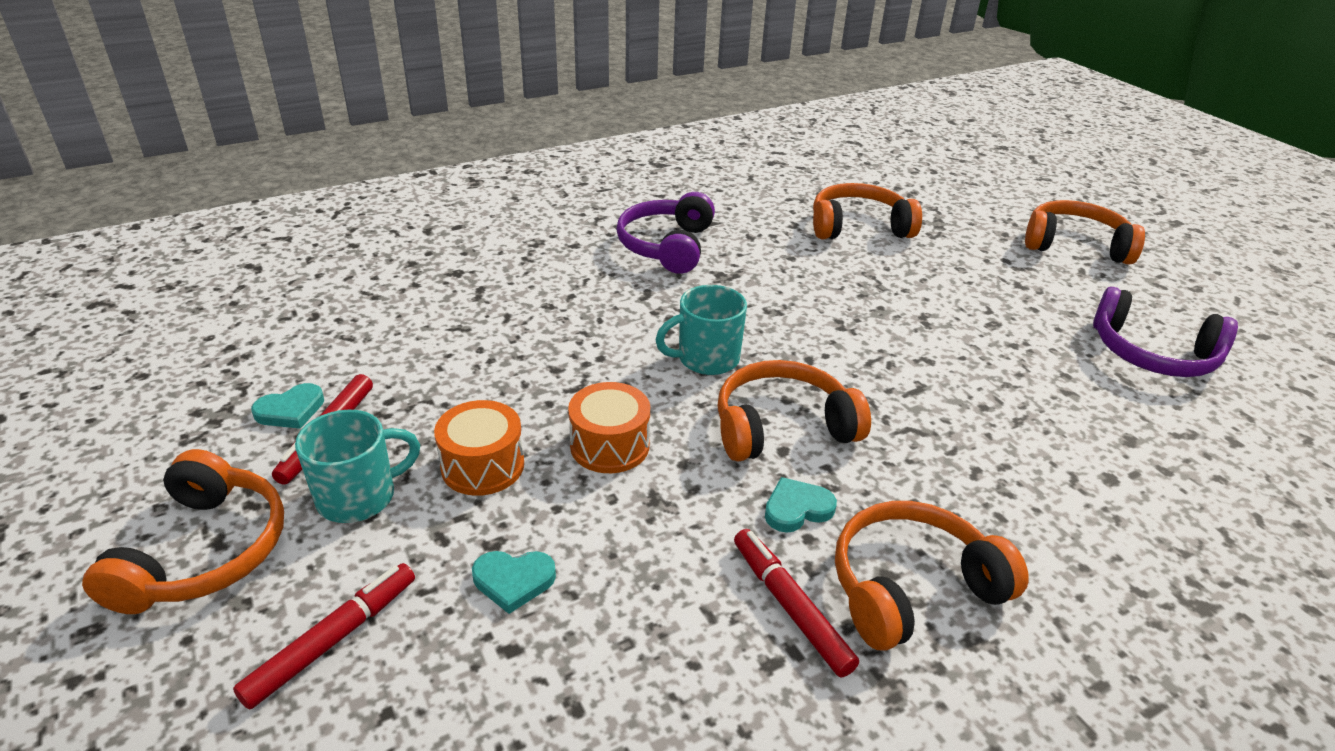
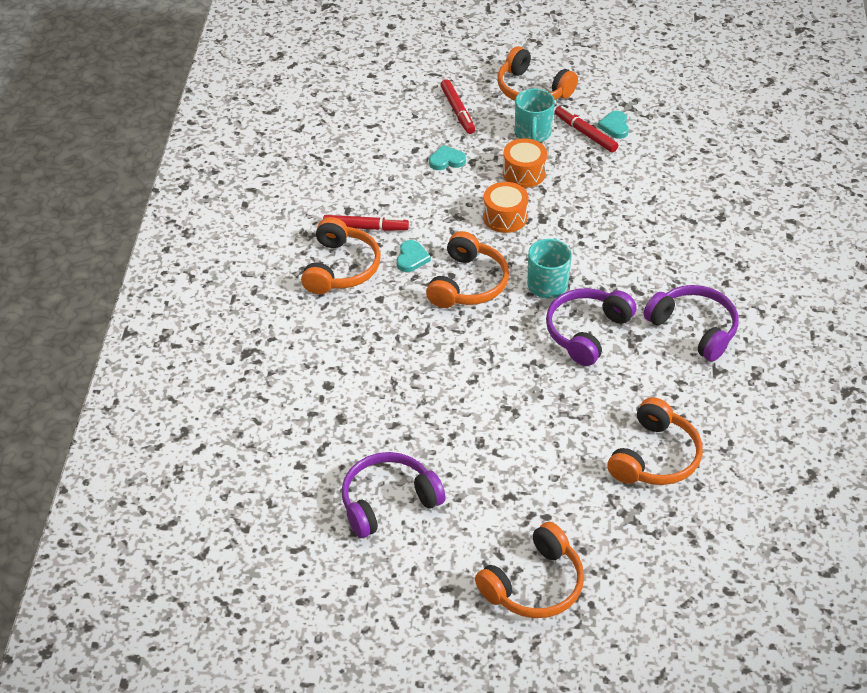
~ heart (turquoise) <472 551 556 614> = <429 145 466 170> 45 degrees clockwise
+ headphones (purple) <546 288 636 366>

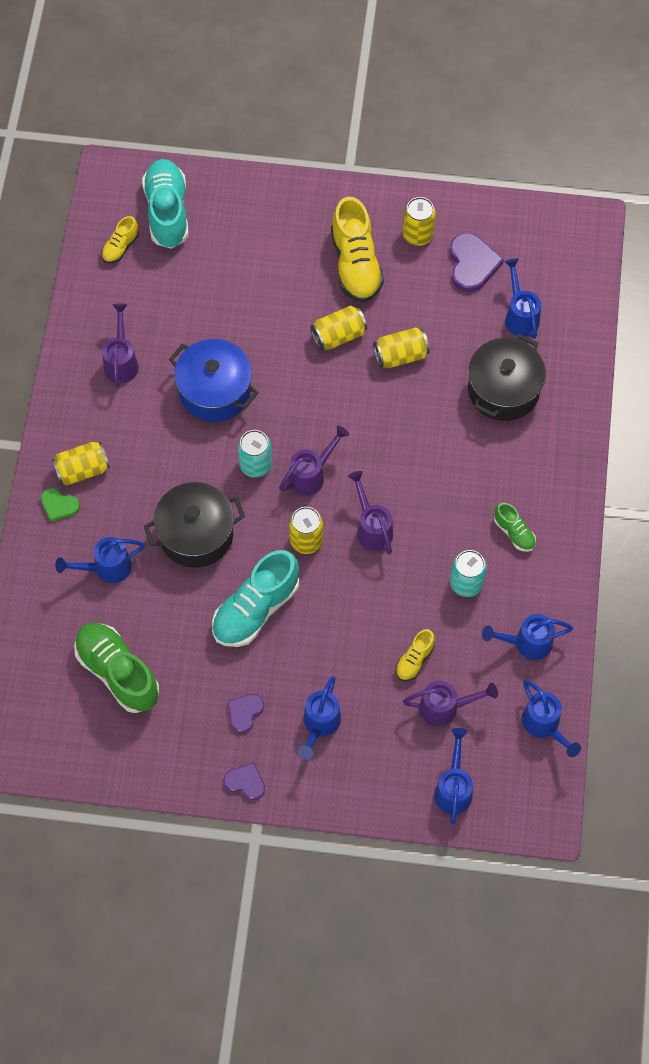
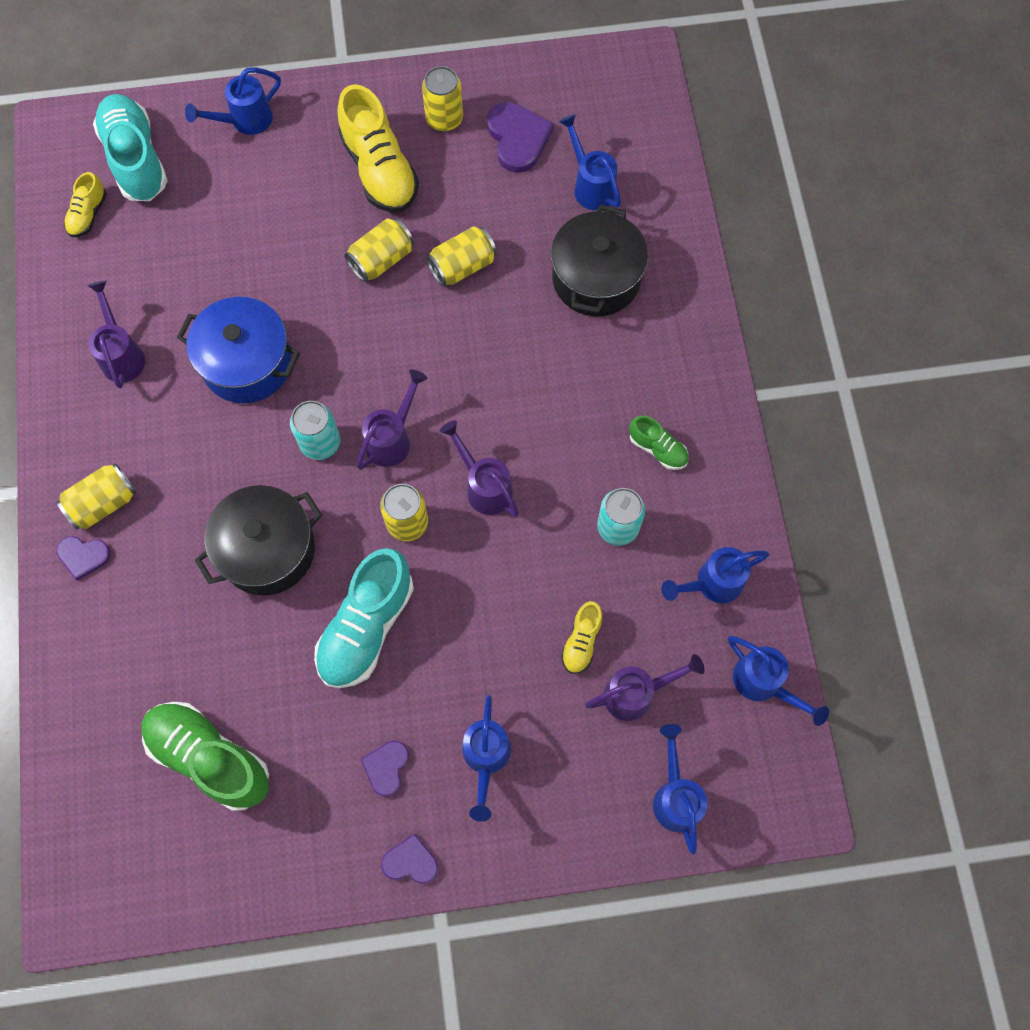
~ heart (green) <41 488 80 522> to heart (purple) <57 536 111 581>
~ watering can (blue) <55 537 145 583> to <185 67 281 135>

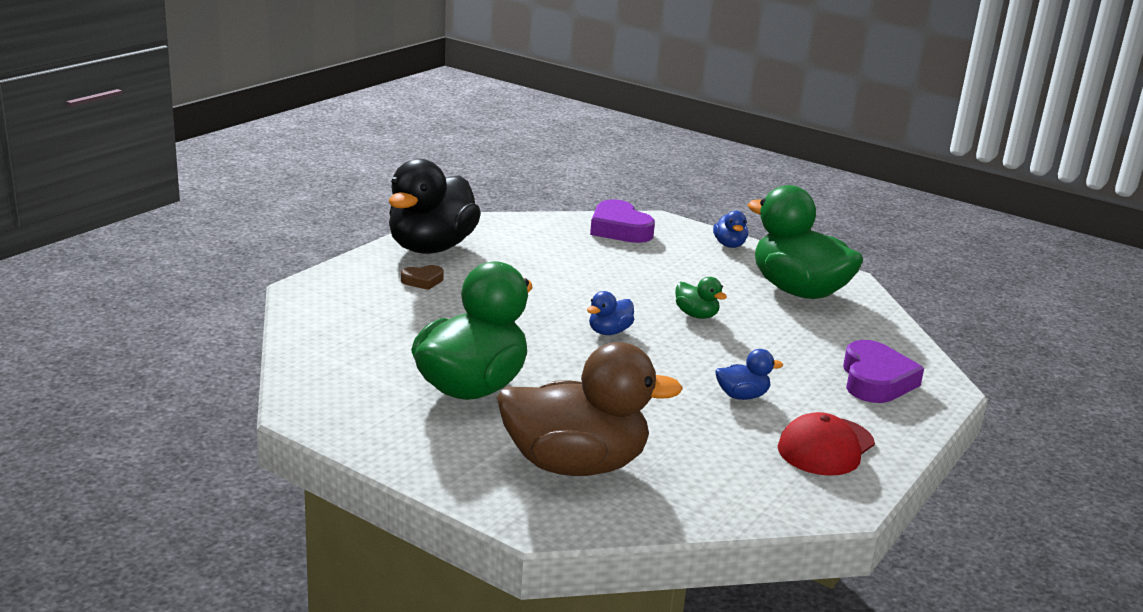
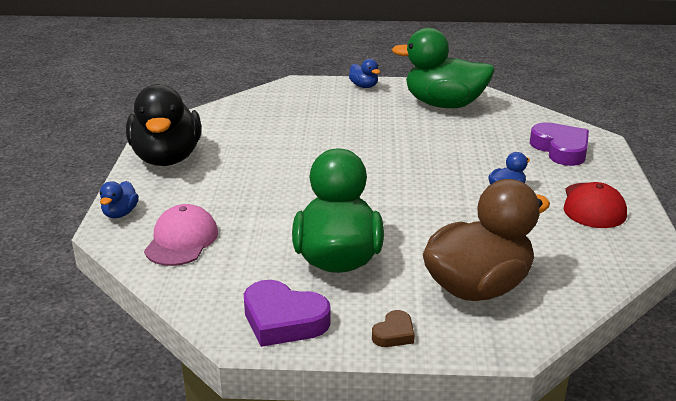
~ heart (purple) <590 199 655 243> to <244 280 331 347>
~ heart (brown) <401 265 444 290> to <372 310 415 347>
- duck (green) <675 277 727 319>
~ duck (blue) <587 291 634 335> to <100 181 139 218>
+ cap (pink) <144 204 218 266>

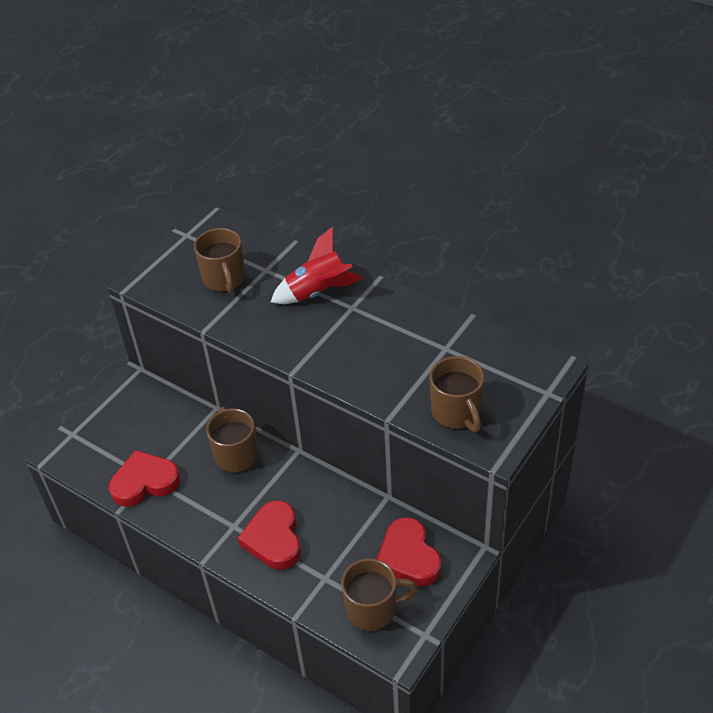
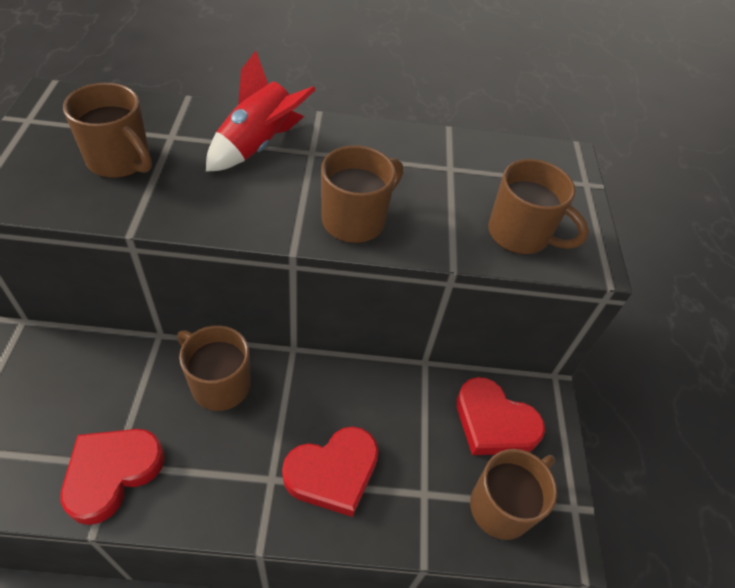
~ heart (red) <238 501 301 569> = <282 427 379 517> 75 degrees counterclockwise
+ mug (brown) <321 145 403 243>

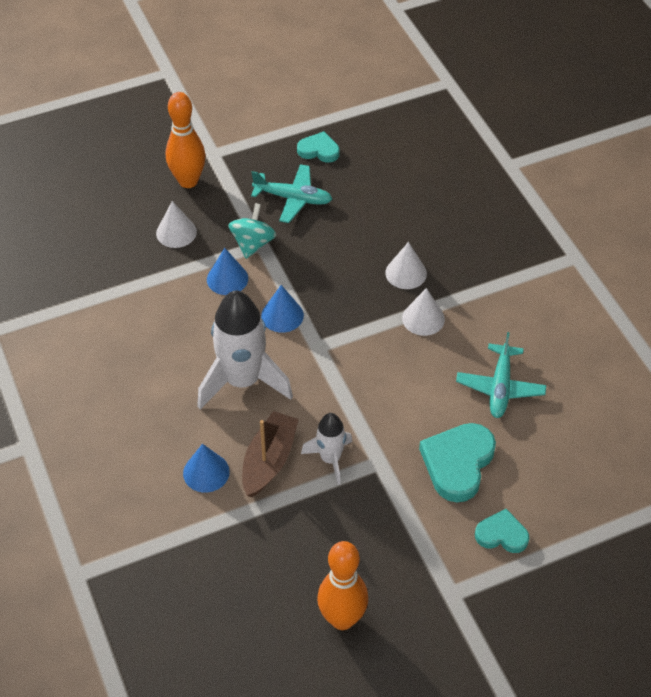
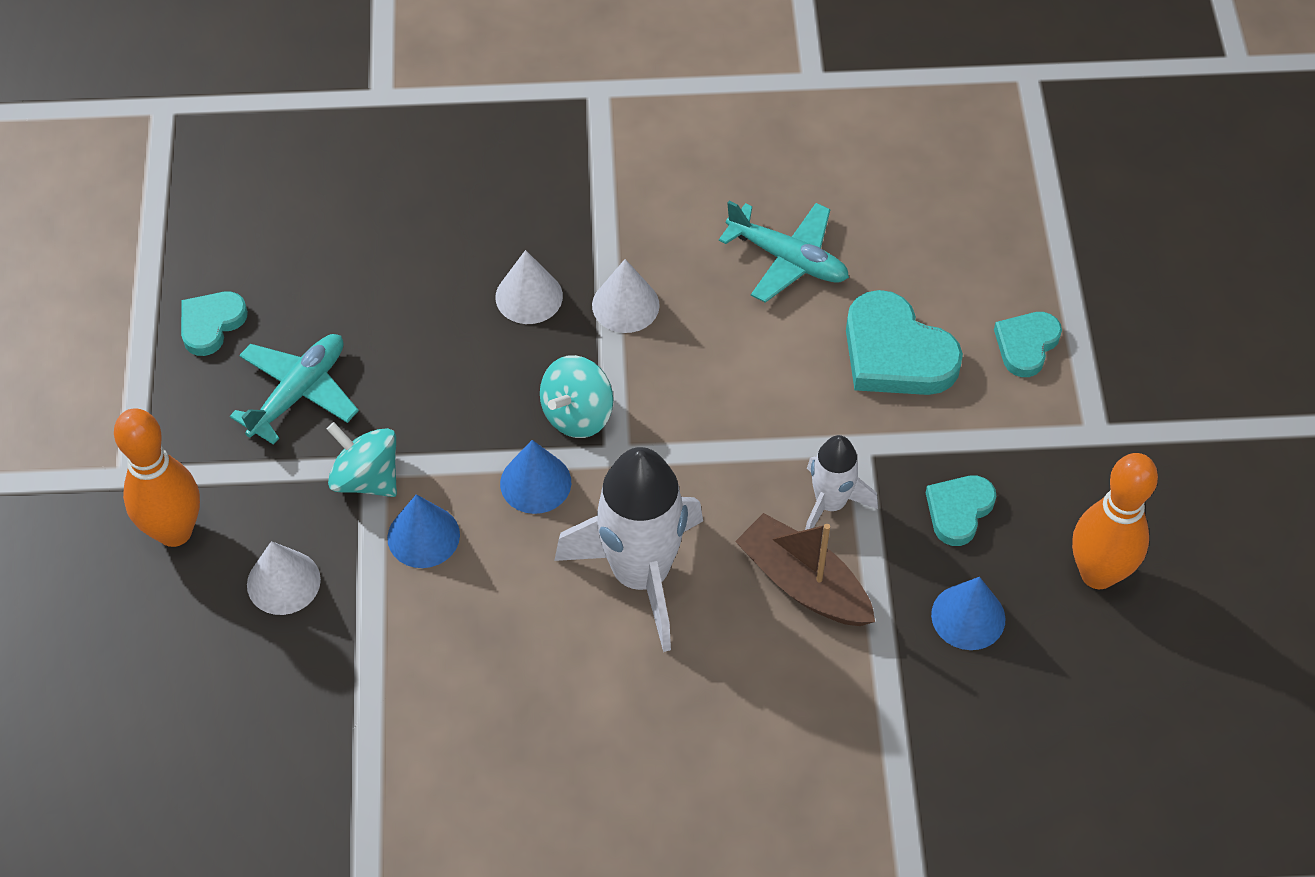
~ cone (blue) <183 444 230 493> to <931 577 1005 650>
+ spinning top (turquoise) <540 355 613 438>
+ heart (turquoise) <926 476 996 546>

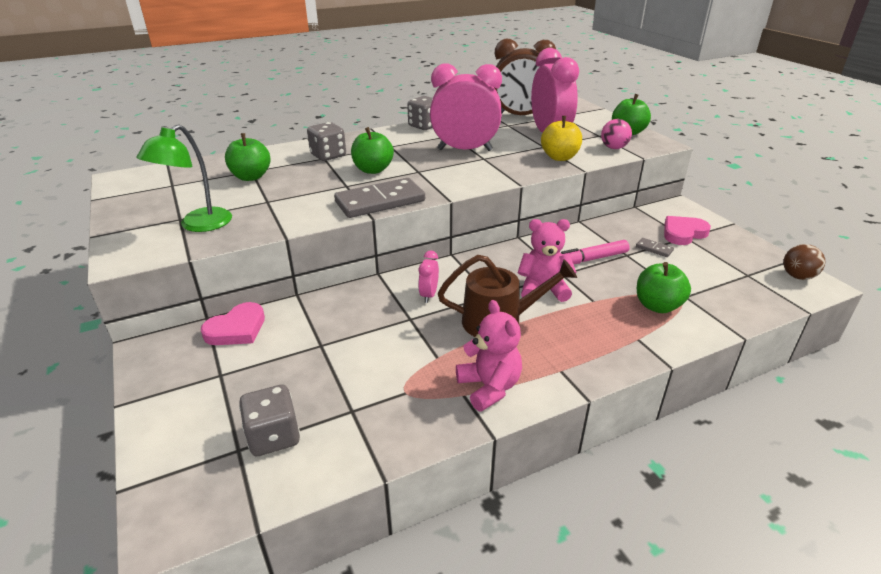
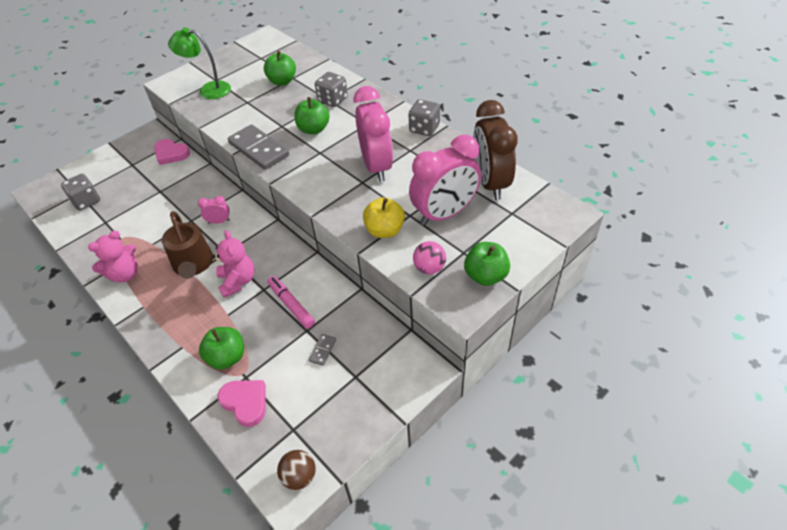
~ heart (pink) <664 216 711 245> to <218 380 265 427>

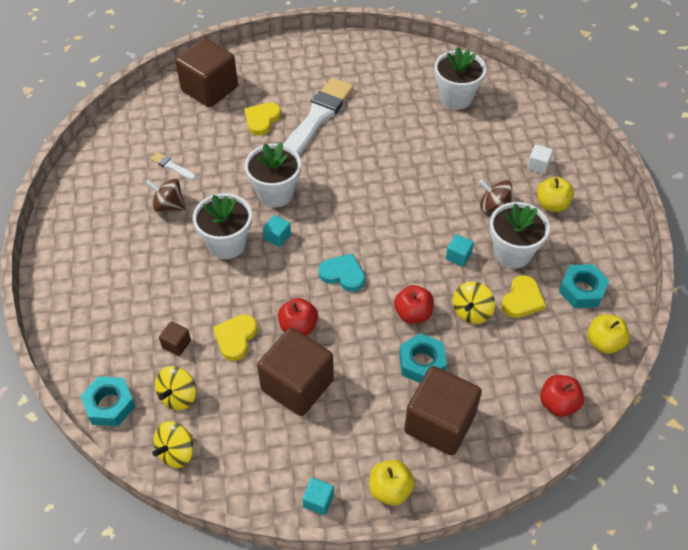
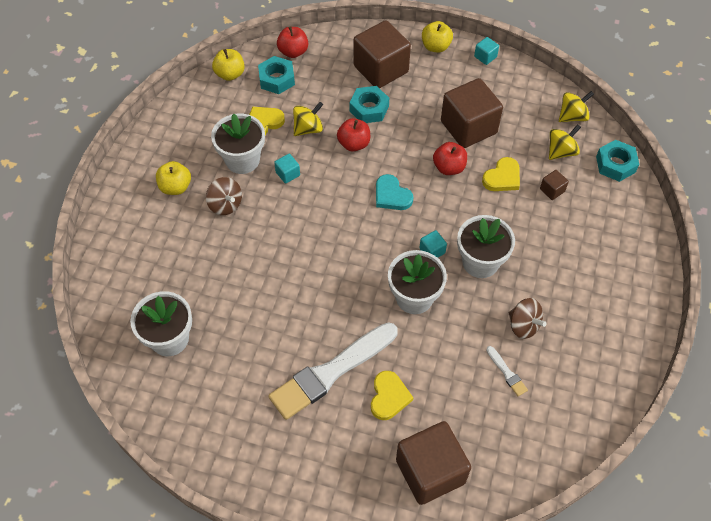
~ heart (yellow) <244 102 281 136> = <371 371 413 420> 45 degrees counterclockwise
- cube (white) <527 144 553 174>
~ nut (turquoise) <559 264 609 308> to <258 56 295 94>

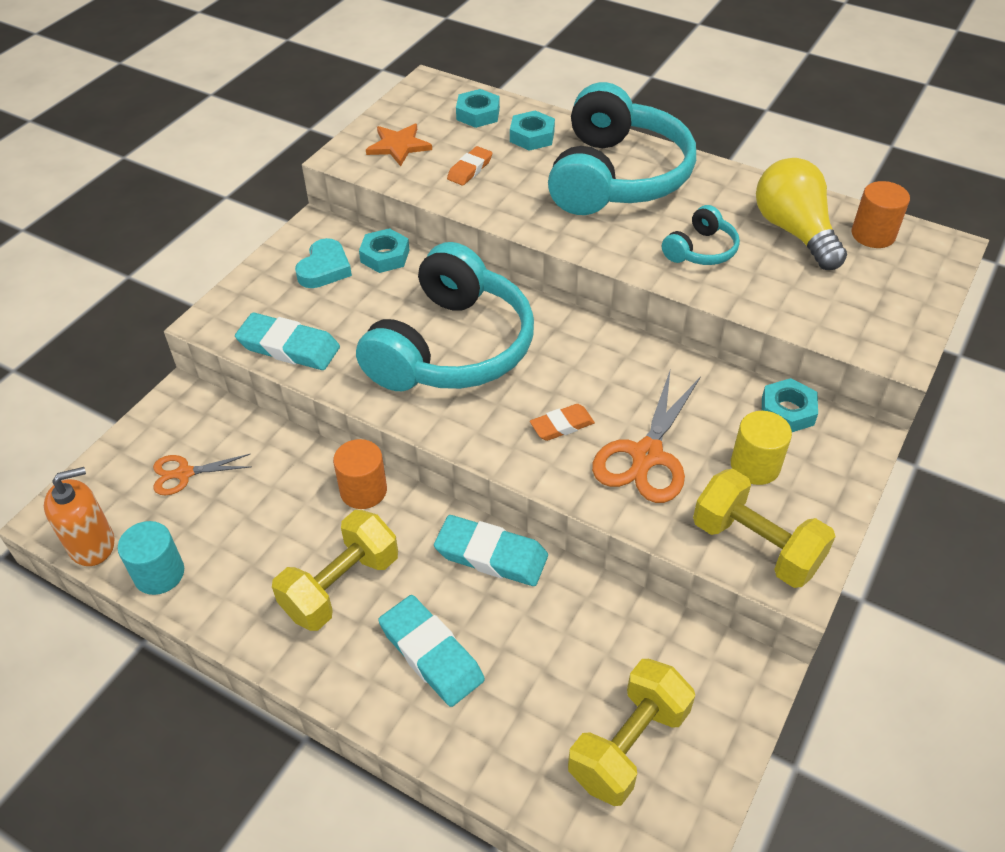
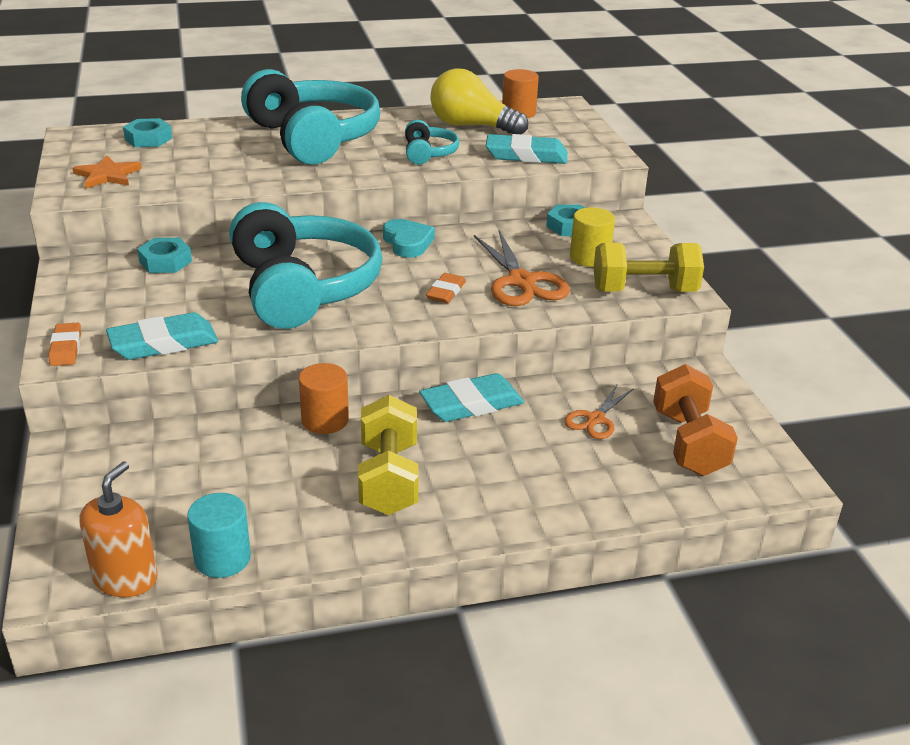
- nut (turquoise) <510 110 555 151>
~ eraser (orange) <447 146 492 185> to <48 323 81 366>
~ heart (turquoise) <295 238 352 288> to <383 219 435 258>
~ scissors (orange) <153 454 251 495> to <564 383 634 439>
~ eraser (turquoise) <378 595 485 707> to <486 134 567 164>
~ dumbbell (yellow) <568 659 695 806> to dumbbell (orange) <653 364 738 476>

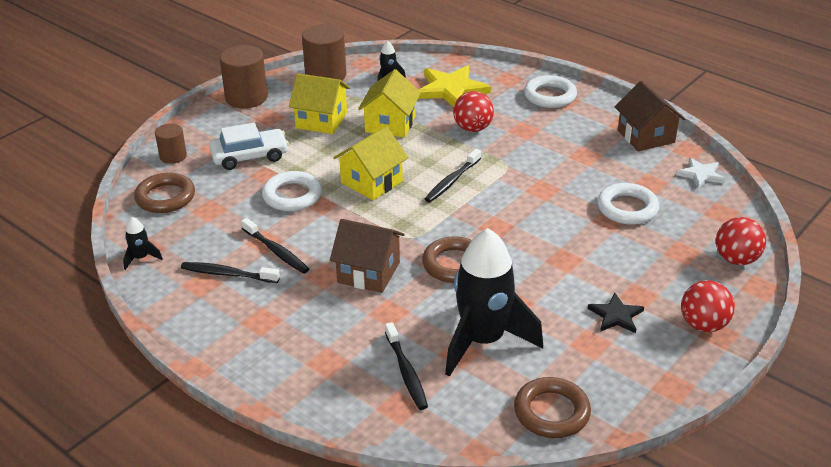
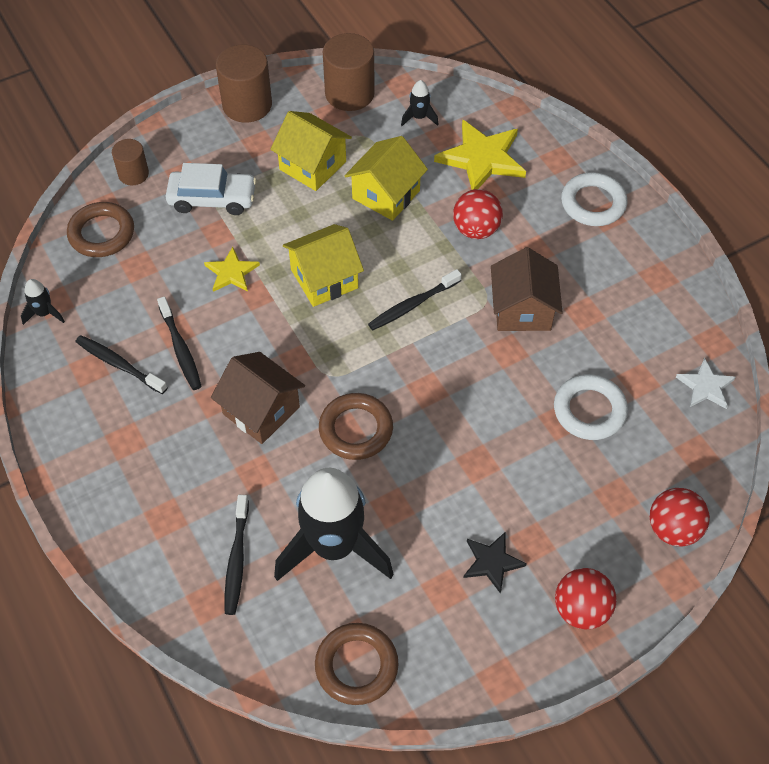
~ house (brown) <615 81 685 151> to <491 247 563 331>
~ ring (white) <262 171 322 211> to star (yellow) <204 247 260 292>

